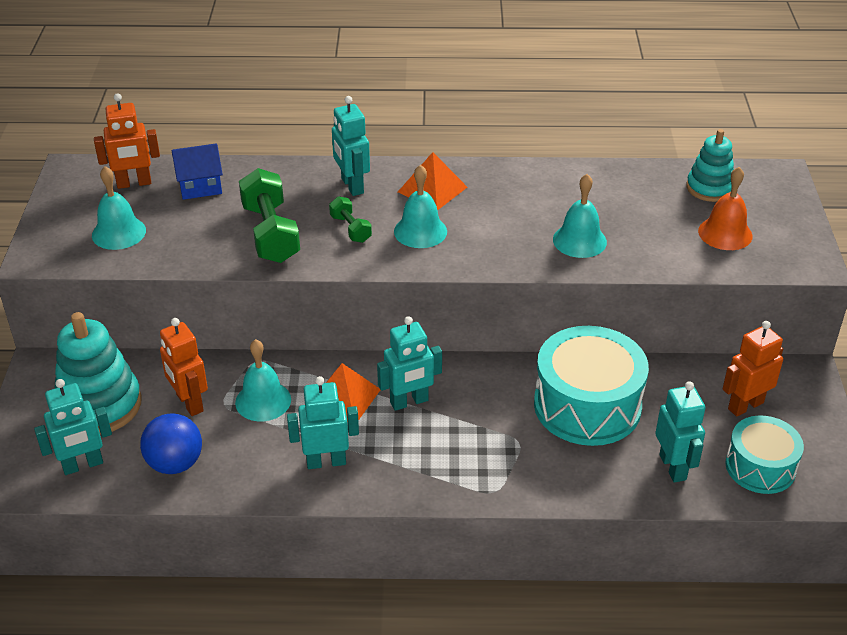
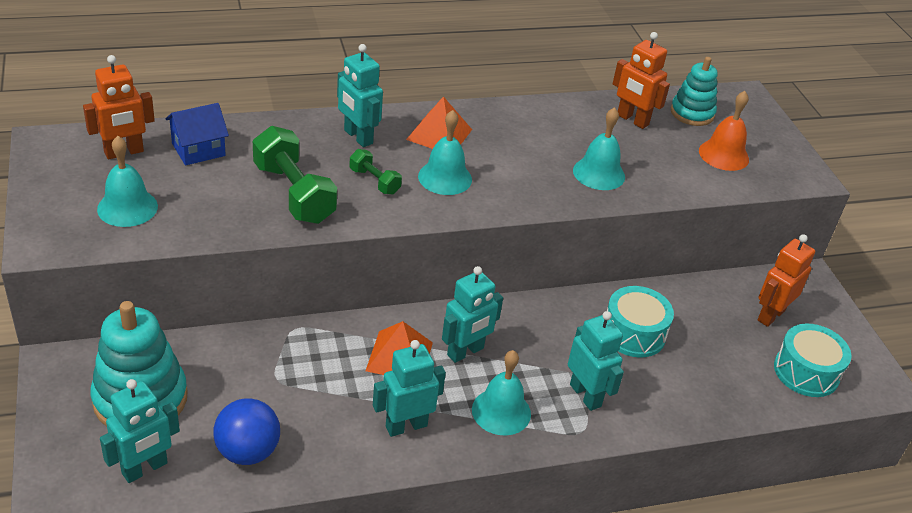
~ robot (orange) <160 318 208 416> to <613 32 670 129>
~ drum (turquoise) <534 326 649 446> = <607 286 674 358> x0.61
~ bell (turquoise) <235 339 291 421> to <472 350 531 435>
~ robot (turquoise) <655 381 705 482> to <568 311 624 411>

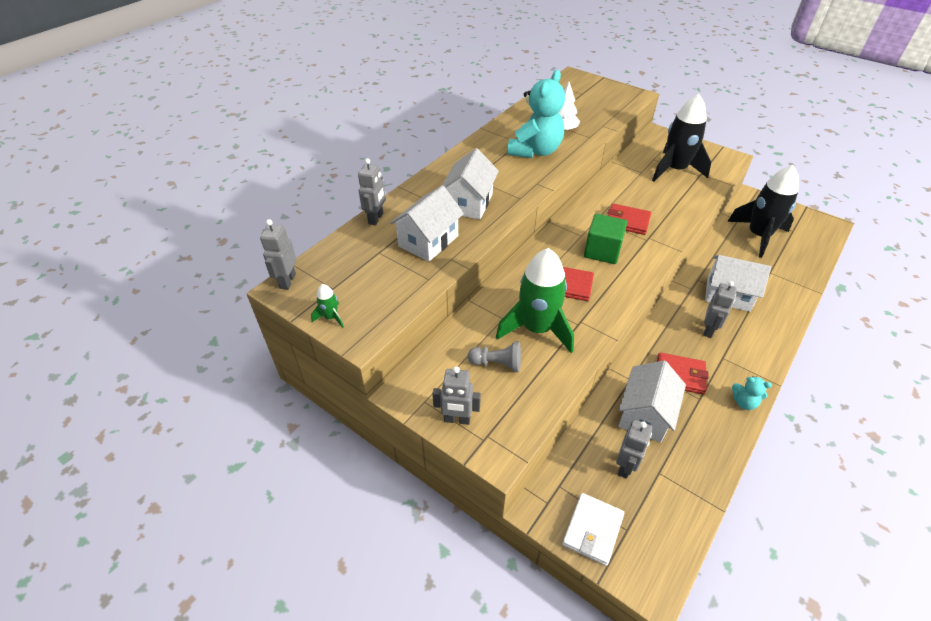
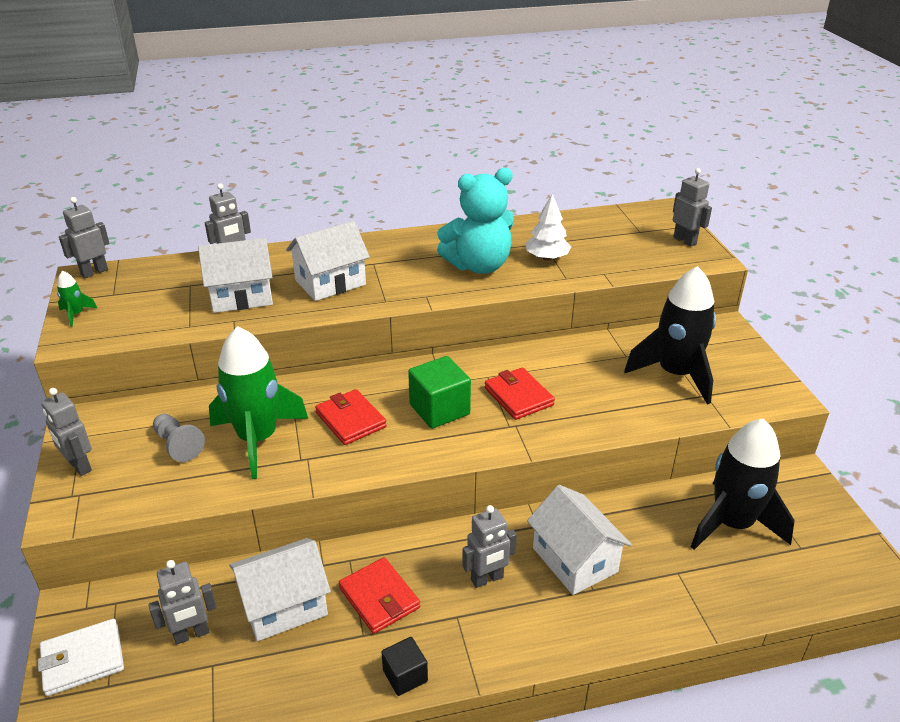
~ teddy bear (turquoise) <732 376 772 410> to cube (black) <381 637 428 696>
+ robot (grey) <673 168 712 247>

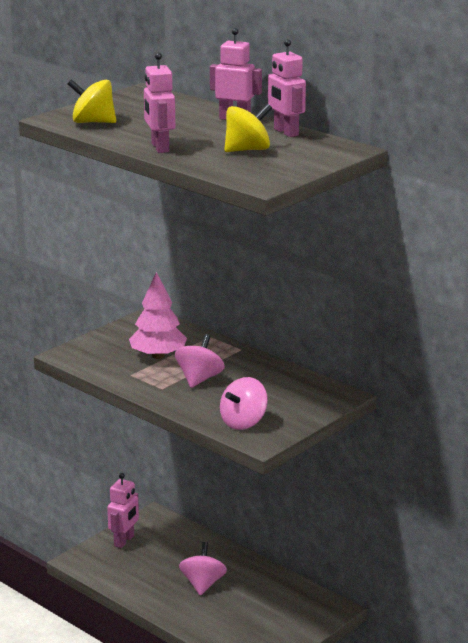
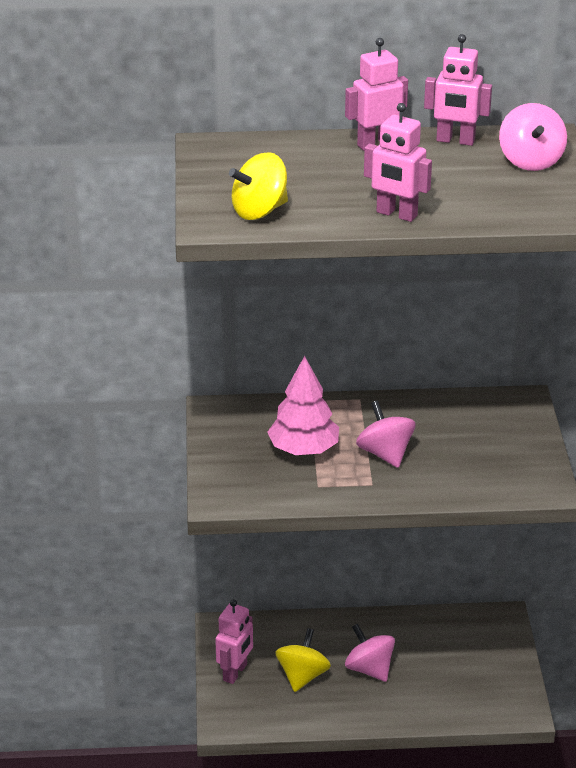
~ spinning top (yellow) <224 104 272 152> to <275 628 331 692>
~ spinning top (pink) <220 377 268 430> to <499 103 567 171>
~ robot (pink) <107 473 139 548> = <215 599 253 684> 45 degrees clockwise

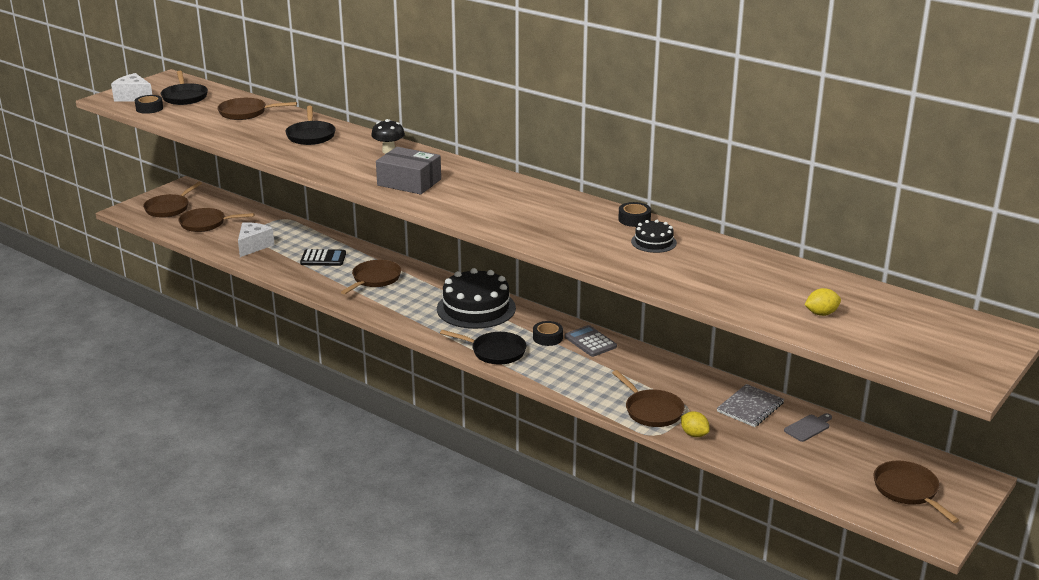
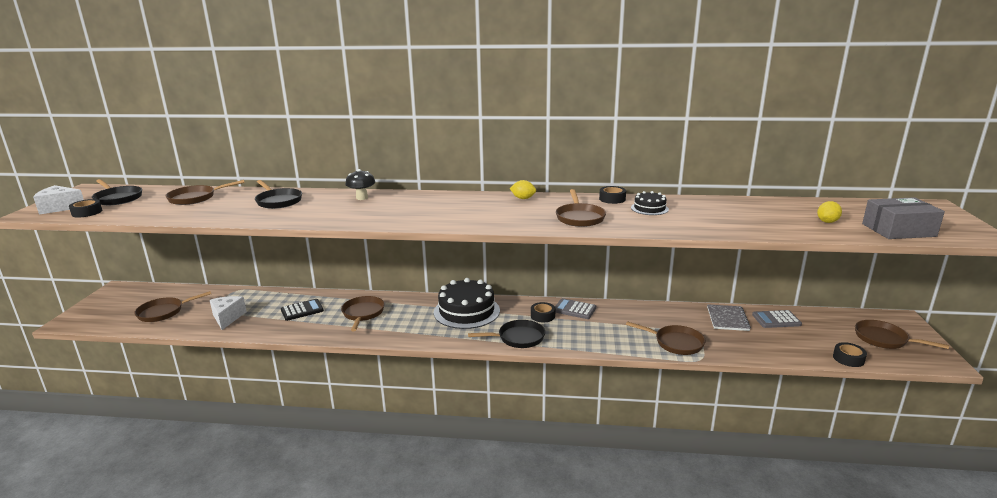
~ box (grey) <376 147 441 195> to <862 197 945 239>
~ pan (brown) <143 182 202 218> to <556 189 606 227>
~ lemon (yellow) <681 412 710 437> to <510 180 536 199>
~ cutting board (grey) <784 413 832 442> to calculator (grey) <752 310 802 328>
+ tape (black) <833 342 867 367>

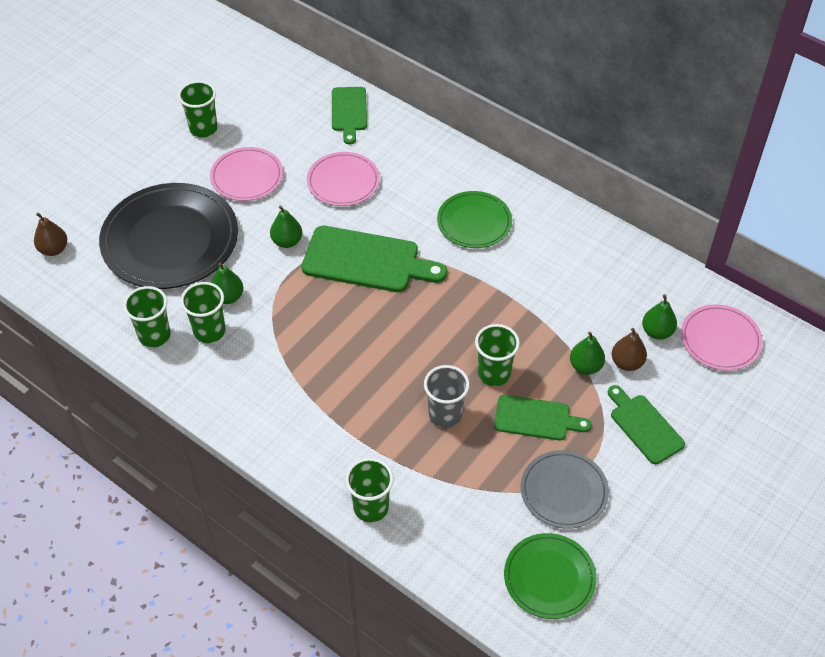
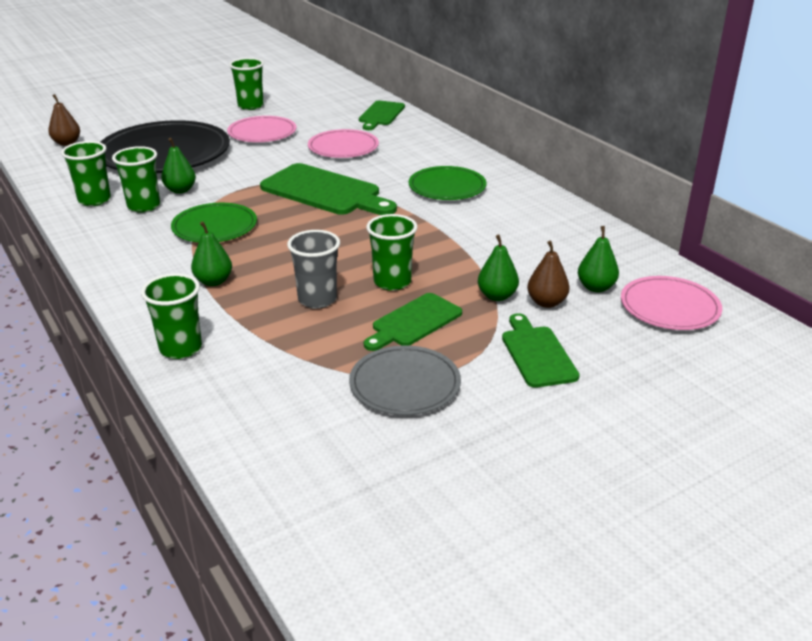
~ pear (green) <270 205 302 248> to <191 221 232 286>
~ cutting board (green) <494 395 591 441> = <364 293 462 351> 105 degrees clockwise
~ plate (green) <504 533 597 619> to <171 203 257 242>

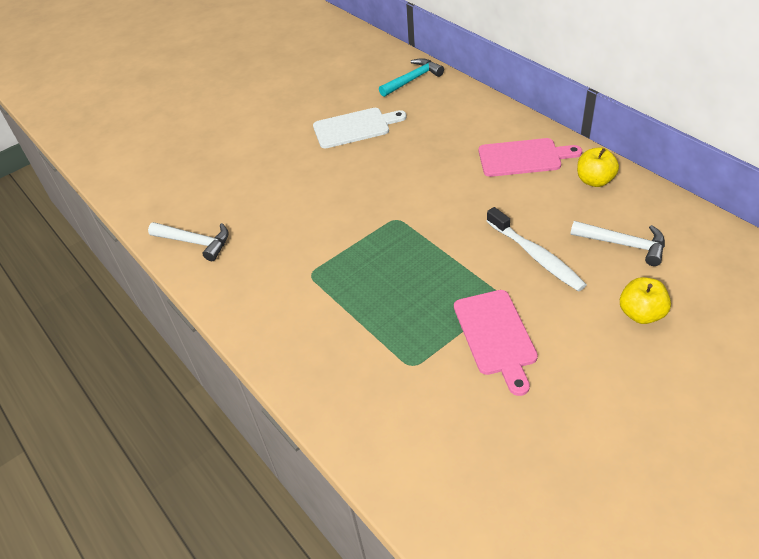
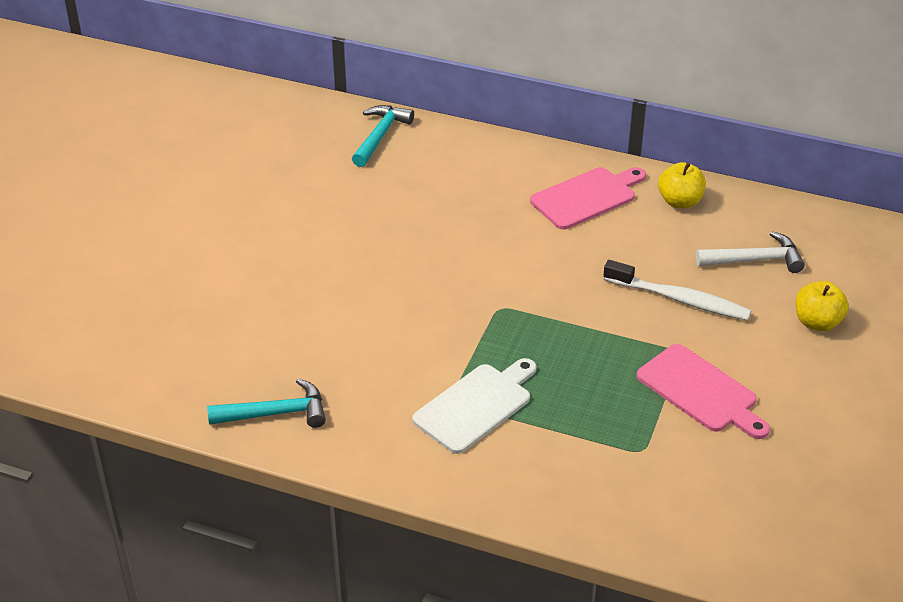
~ cutting board (white) <313 108 407 148> to <412 358 537 454>
~ hammer (white) <148 222 229 261> to hammer (turquoise) <207 378 326 428>

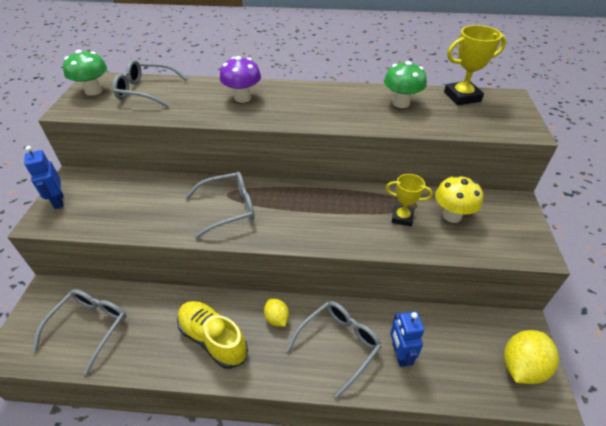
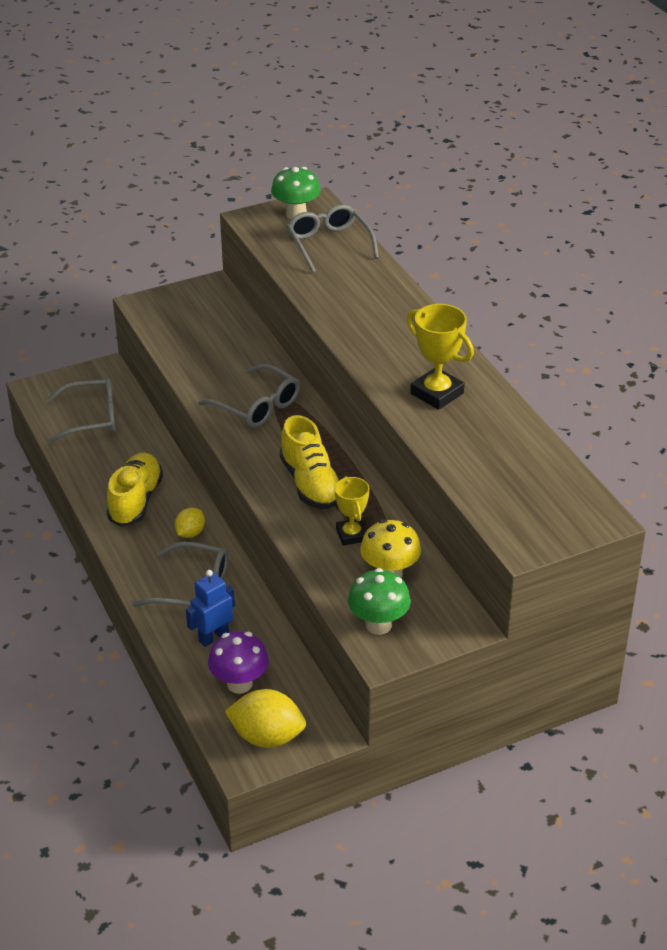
~ trophy (yellow) <444 25 506 105> to <407 304 474 410>
~ mushroom (purple) <220 56 261 103> to <208 631 269 694>
~ mushroom (green) <384 61 427 108> to <348 568 411 635>
- robot (blue) <24 146 63 209>
+ shoe (yellow) <280 415 339 509>

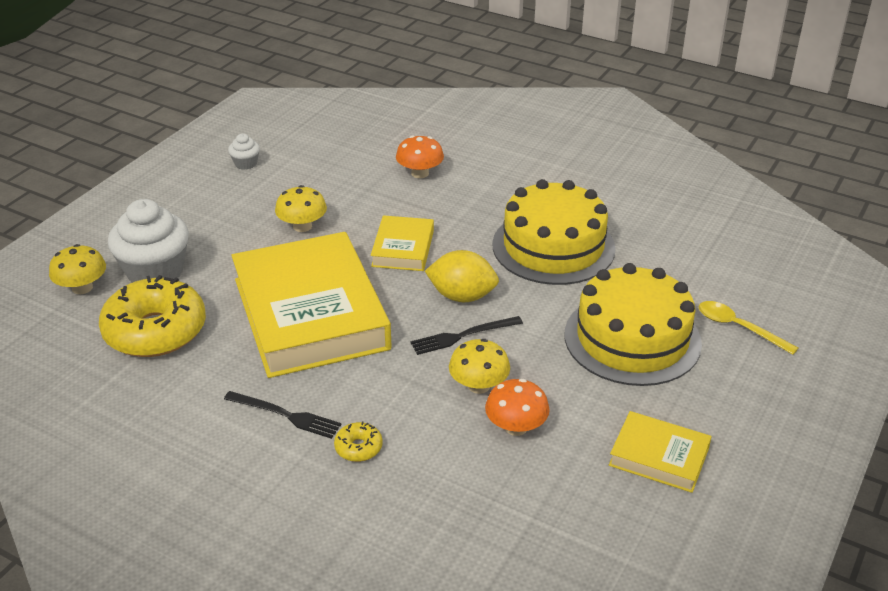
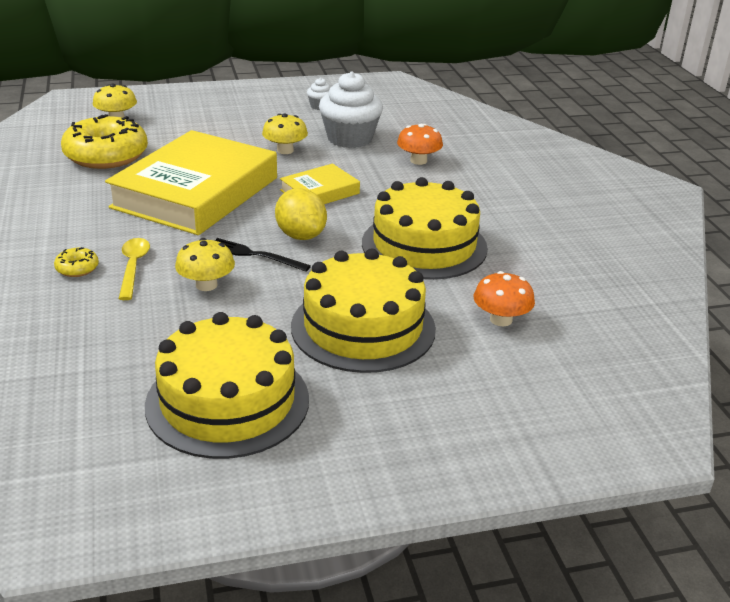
~ cupcake (white) <108 199 189 283> to <319 71 383 148>
~ spoon (yellow) <698 301 798 355> to <119 238 150 300>
~ mushroom (orange) <485 379 550 436> to <474 271 535 326>
- fork (black) <224 391 341 439>
~ book (yellow) <609 411 712 493> to cake (yellow) <145 312 309 459>

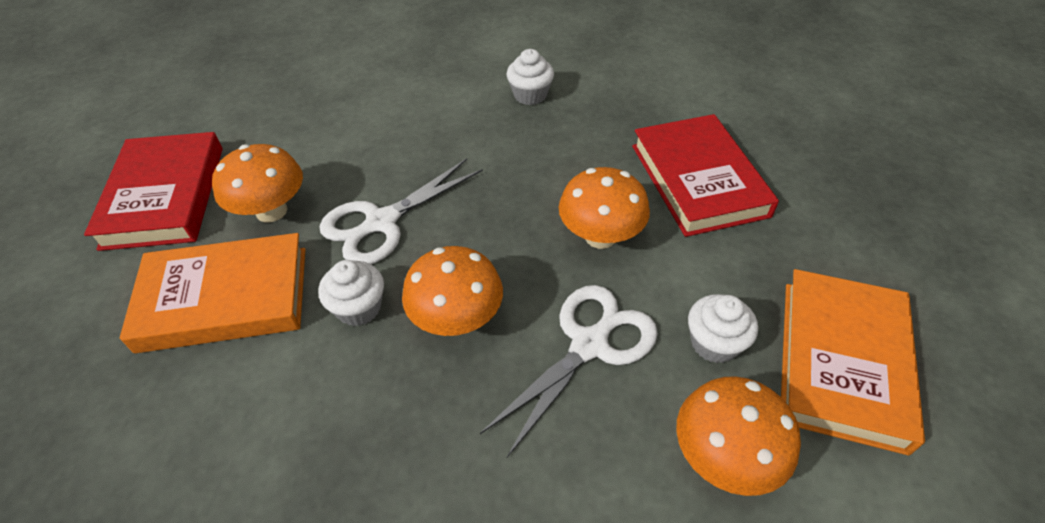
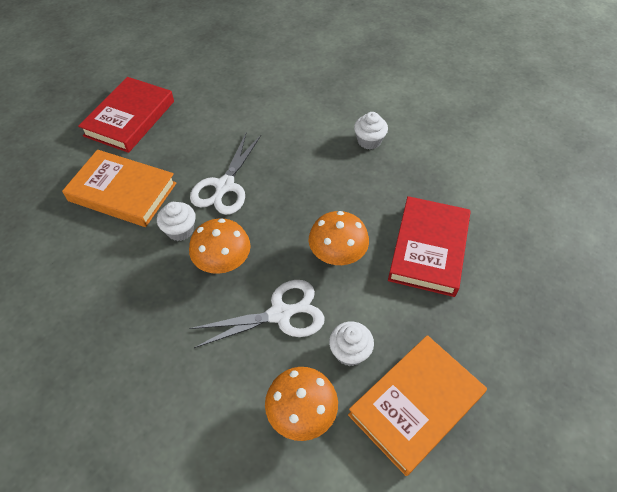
- mushroom (orange) <212 144 303 222>
~ scissors (white) <320 158 483 264> = <190 134 261 215> 60 degrees counterclockwise

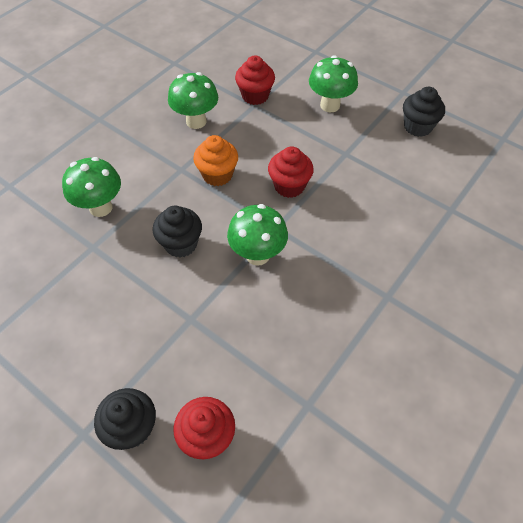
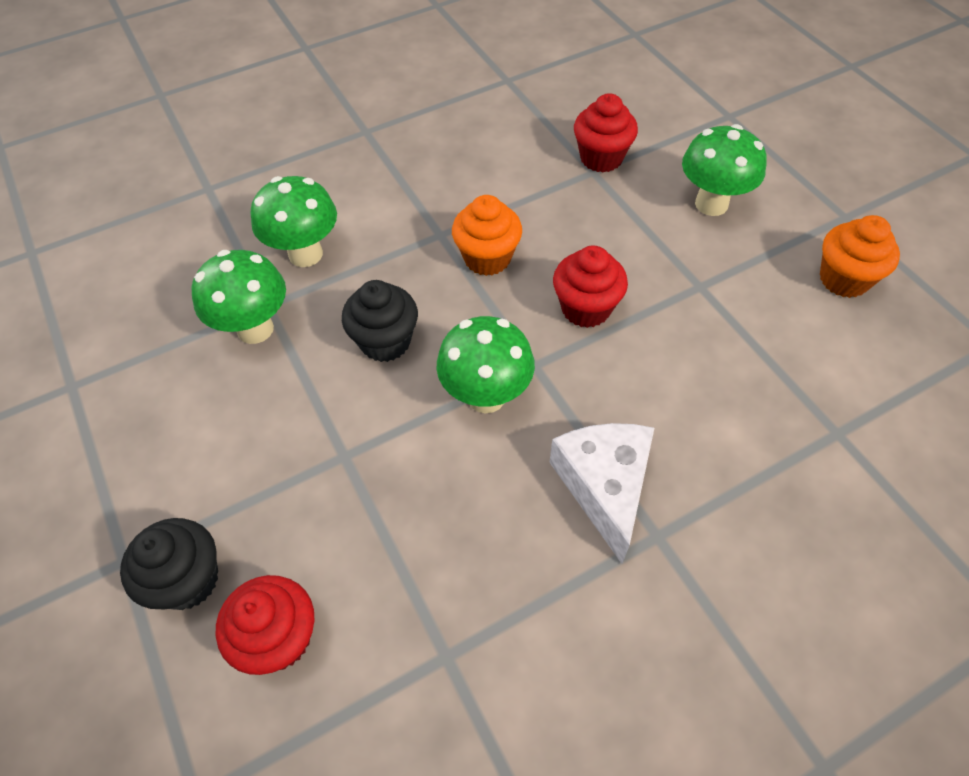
~ mushroom (green) <168 72 218 129> to <191 250 286 344>
~ cupcake (black) <403 87 445 137> to cupcake (orange) <820 215 900 298>
+ cheese (white) <549 423 654 564>

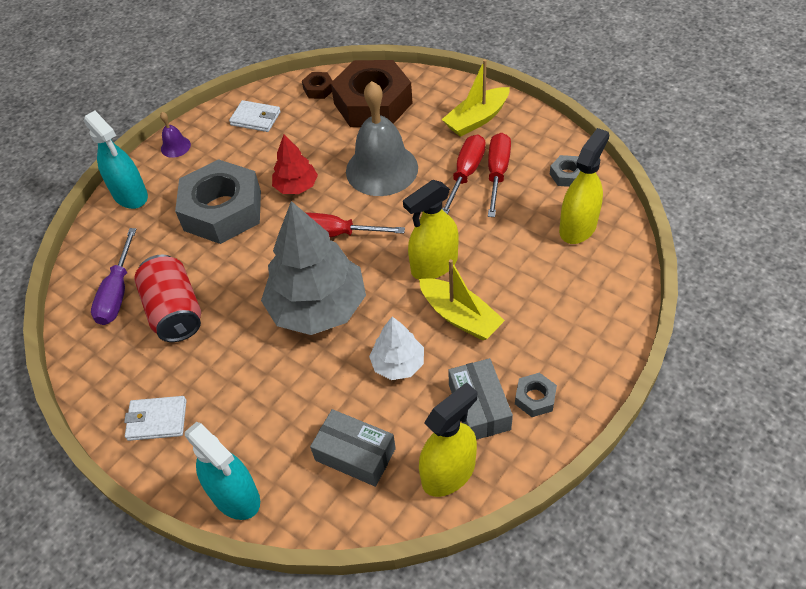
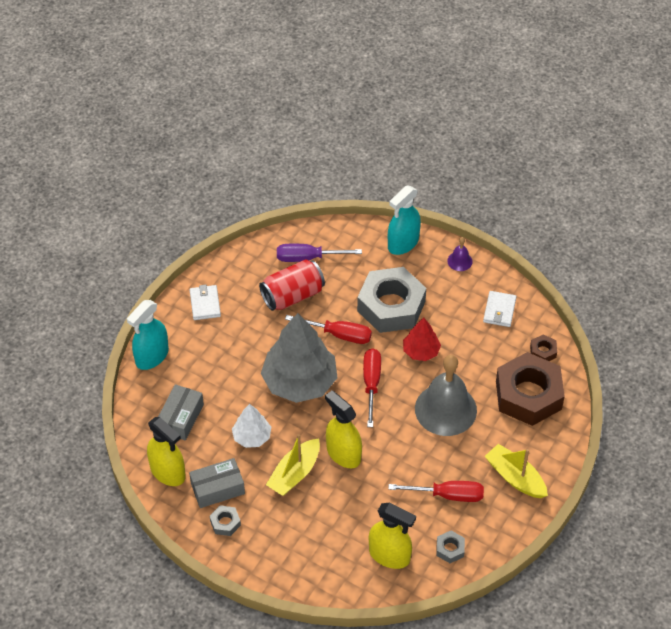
~ screwdriver (red) <442 135 486 214> to <285 315 372 344>

